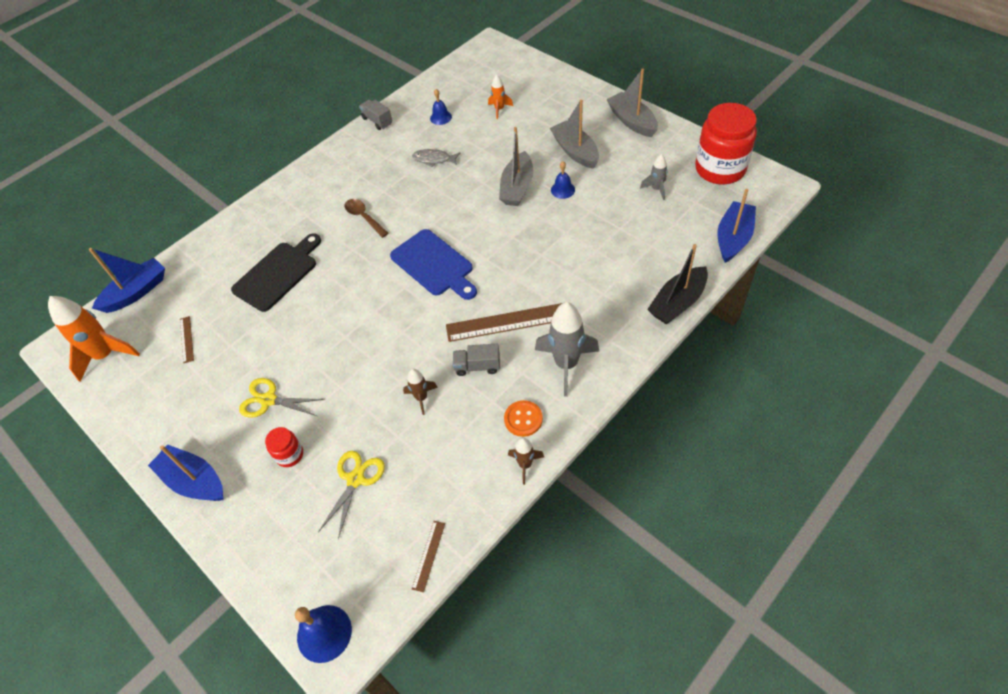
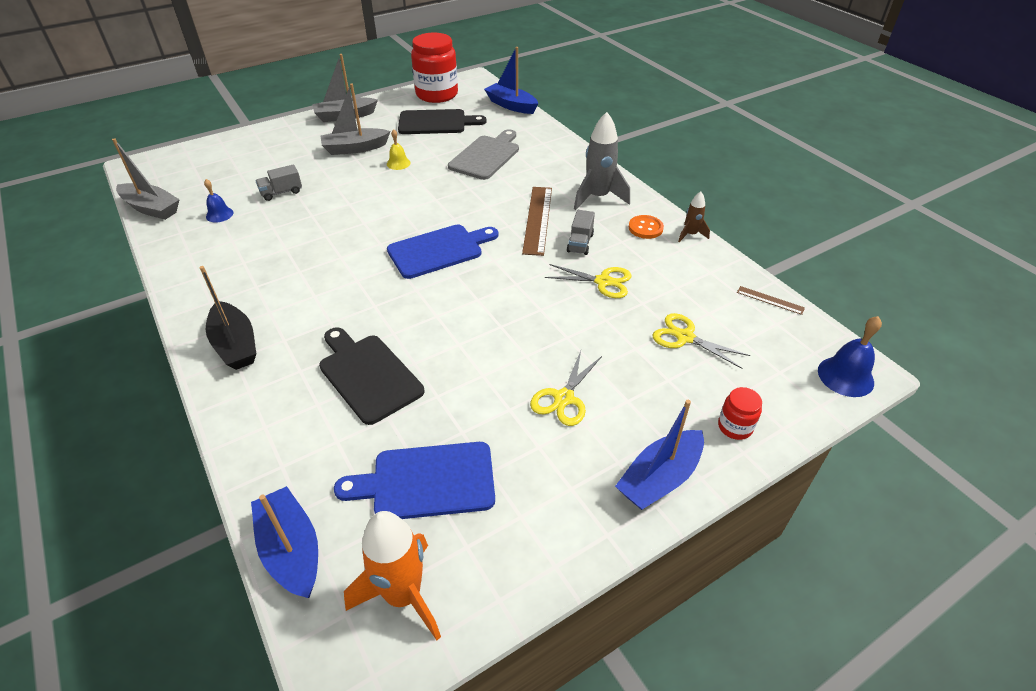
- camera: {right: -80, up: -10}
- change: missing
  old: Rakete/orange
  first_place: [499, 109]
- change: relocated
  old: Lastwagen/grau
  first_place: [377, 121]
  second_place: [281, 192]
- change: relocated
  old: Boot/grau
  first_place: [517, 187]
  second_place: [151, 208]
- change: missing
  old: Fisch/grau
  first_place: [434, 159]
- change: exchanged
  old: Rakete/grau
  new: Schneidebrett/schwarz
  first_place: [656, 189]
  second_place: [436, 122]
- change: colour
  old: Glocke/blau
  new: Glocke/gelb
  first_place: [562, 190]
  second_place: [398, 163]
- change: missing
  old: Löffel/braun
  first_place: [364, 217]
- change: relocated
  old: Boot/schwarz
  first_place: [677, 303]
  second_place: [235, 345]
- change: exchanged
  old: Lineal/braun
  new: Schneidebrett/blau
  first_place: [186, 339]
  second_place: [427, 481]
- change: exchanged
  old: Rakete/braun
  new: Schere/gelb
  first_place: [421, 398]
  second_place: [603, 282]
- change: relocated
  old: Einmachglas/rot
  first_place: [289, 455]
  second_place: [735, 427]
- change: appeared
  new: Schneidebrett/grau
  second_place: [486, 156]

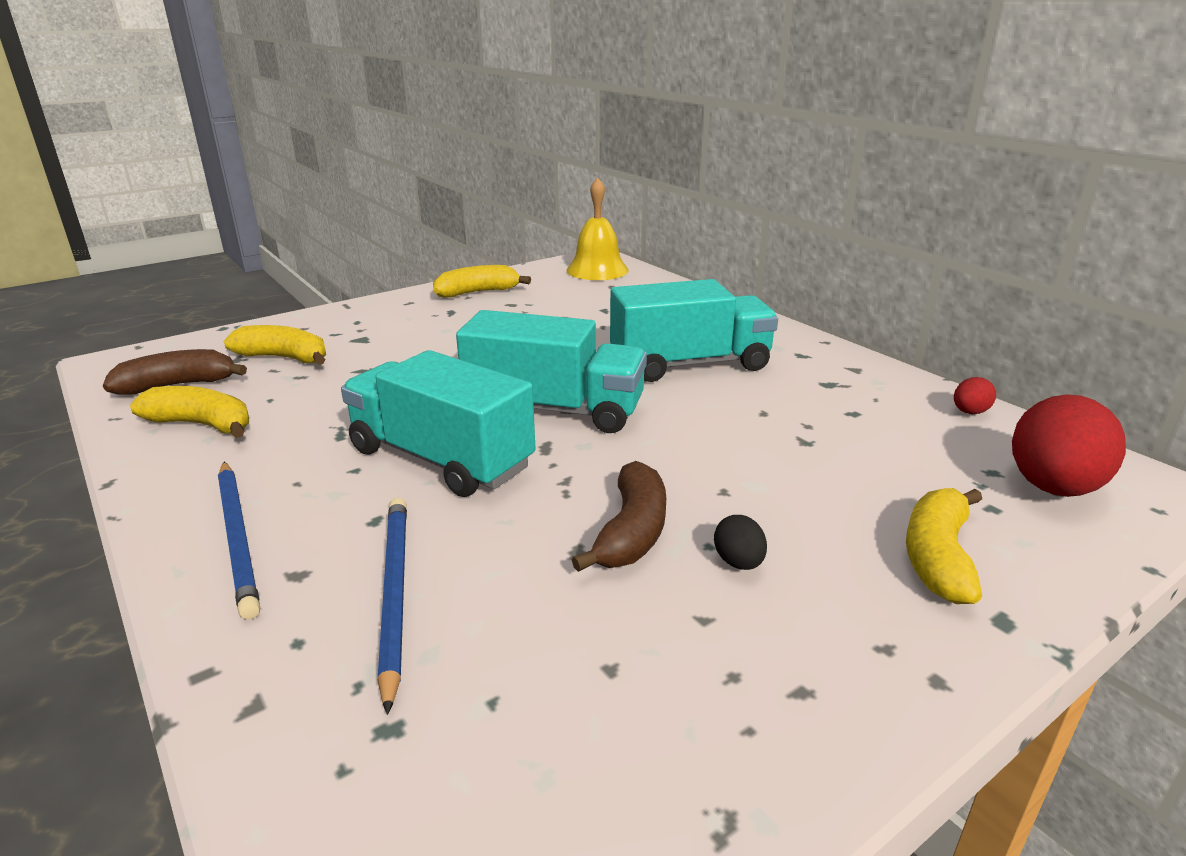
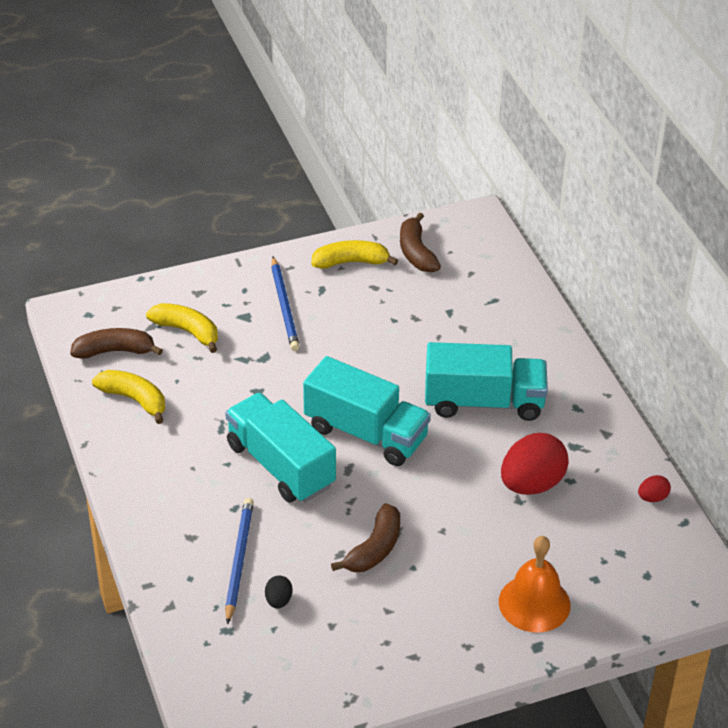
- camera: {right: 15, up: 15}
- change: missing
  old: Glocke/gelb
  first_place: [597, 270]
- change: relocated
  old: Ei/rot
  first_place: [1052, 488]
  second_place: [531, 484]
- change: relocated
  old: Bleistift/blau
  first_place: [238, 537]
  second_place: [284, 306]
- change: exchanged
  old: Banane/gelb
  new: Glocke/orange
  first_place: [938, 556]
  second_place: [534, 603]
- change: relocated
  old: Ei/schwarz
  first_place: [738, 562]
  second_place: [278, 601]
- change: appeared
  new: Banane/braun
  second_place: [416, 252]

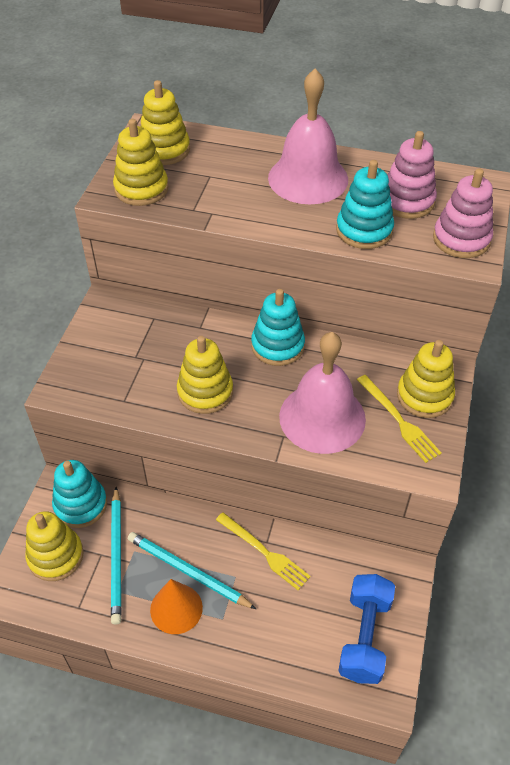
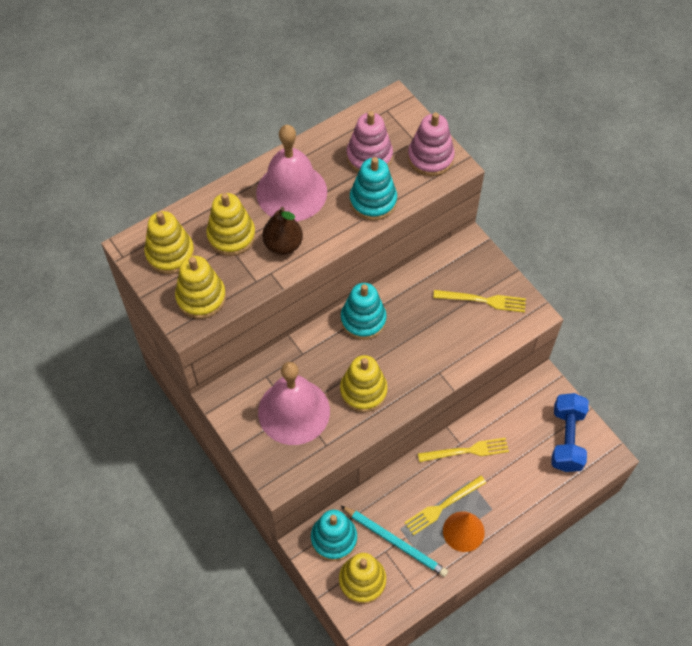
- camera: {right: -50, up: 10}
- change: relocated
  old: Glocke/rosa
  first_place: [322, 417]
  second_place: [294, 411]
- change: relocated
  old: Stapelspielzeug/gelb
  first_place: [424, 396]
  second_place: [231, 236]
- change: exchanged
  old: Bleistift/türkis
  new: Gabel/gelb
  first_place: [188, 571]
  second_place: [443, 506]
- change: spun
  old: Hantel/blau
  first_place: [364, 636]
  second_place: [566, 439]
  degrees: 45
- change: appeared
  new: Birne/braun
  second_place: [283, 245]

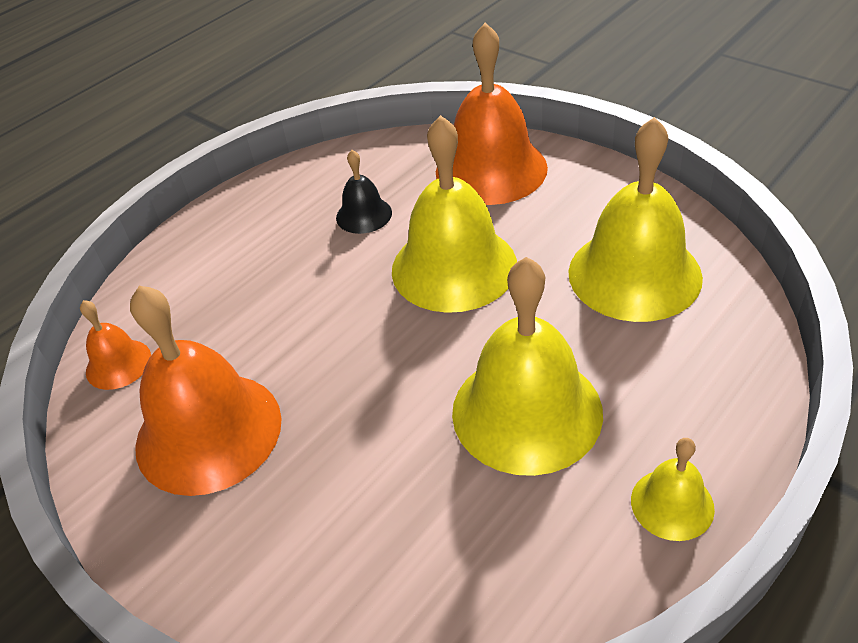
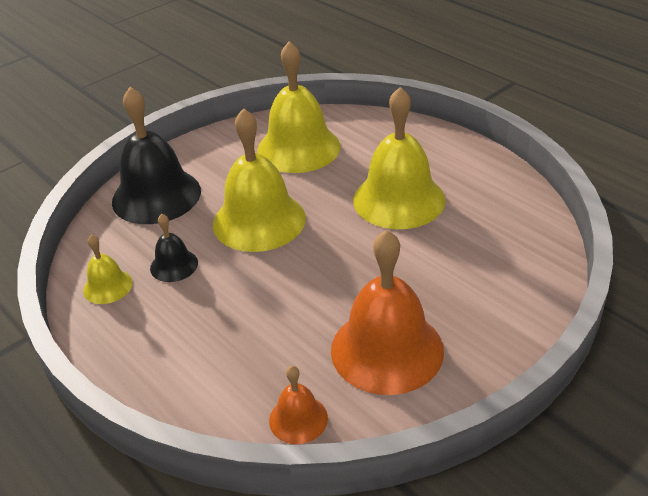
- camera: {right: -85, up: -5}
- change: colour
  old: Glocke/orange
  new: Glocke/schwarz
  first_place: [491, 169]
  second_place: [156, 196]
- change: relocated
  old: Glocke/gelb
  first_place: [672, 504]
  second_place: [107, 286]

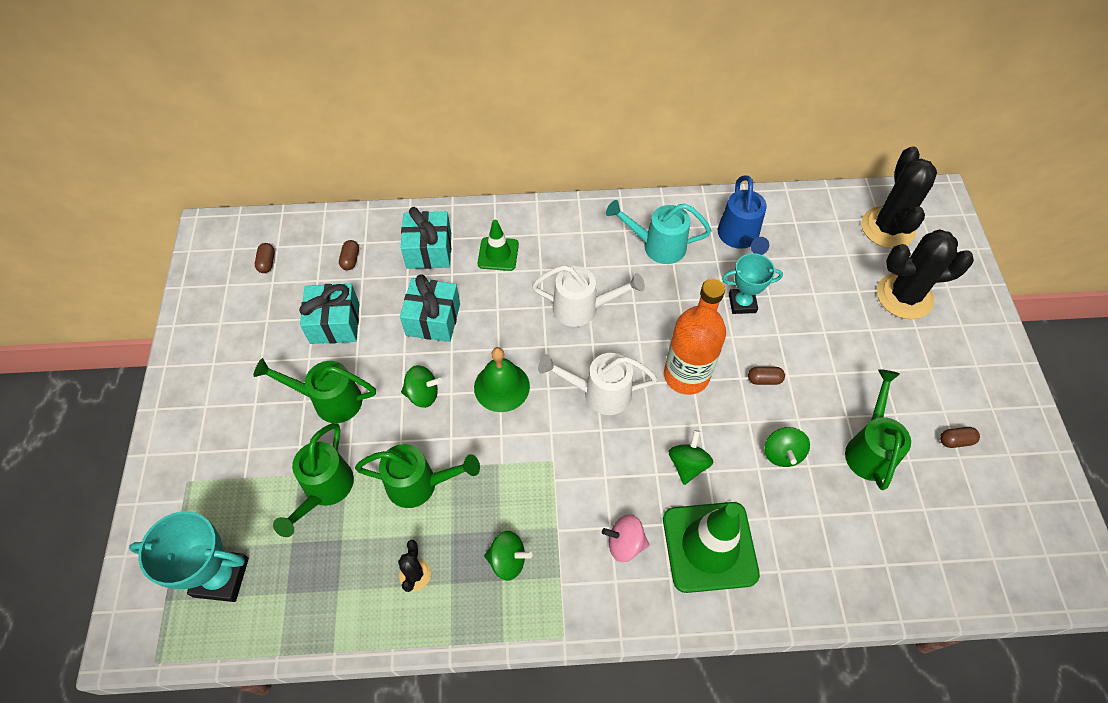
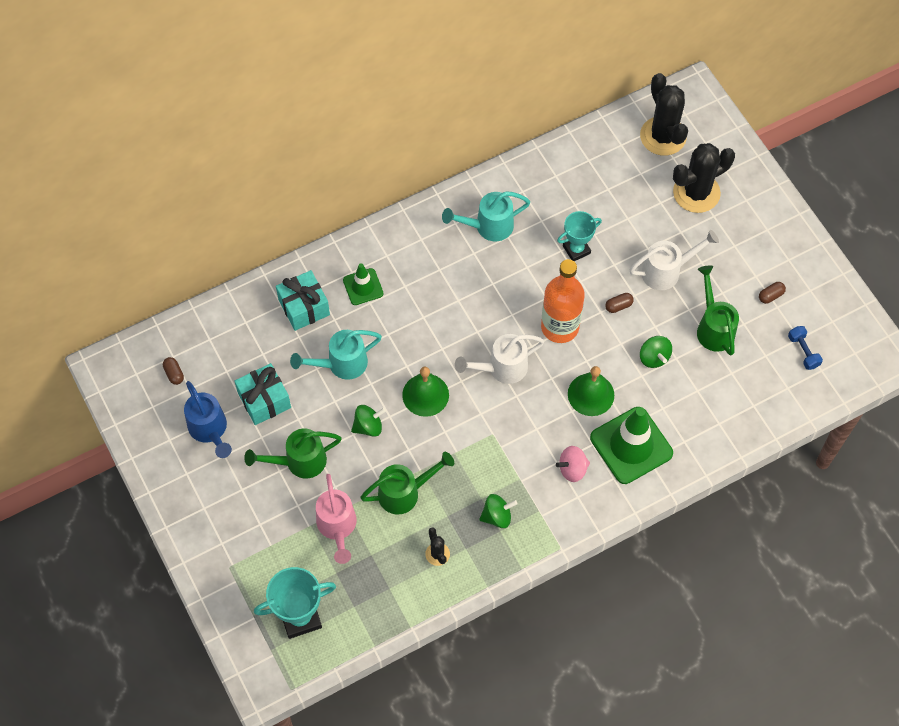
- camera: {right: -25, up: 5}
- change: relocated
  old: Gießkanne/blau
  first_place: [739, 237]
  second_place: [210, 430]
- change: missing
  old: Kapsel/braun
  first_place: [350, 260]
- change: relocated
  old: Gießkanne/weiß
  first_place: [582, 308]
  second_place: [666, 271]
- change: exchanged
  old: Geschenk/türkis
  new: Gießkanne/türkis
  first_place: [433, 319]
  second_place: [341, 364]
- change: colour
  old: Gießkanne/grün
  new: Gießkanne/rosa
  first_place: [325, 489]
  second_place: [337, 527]
- change: exchanged
  old: Kreisel/grün
  new: Glocke/grün
  first_place: [687, 464]
  second_place: [591, 394]
- change: appeared
  new: Hantel/blau
  second_place: [803, 351]

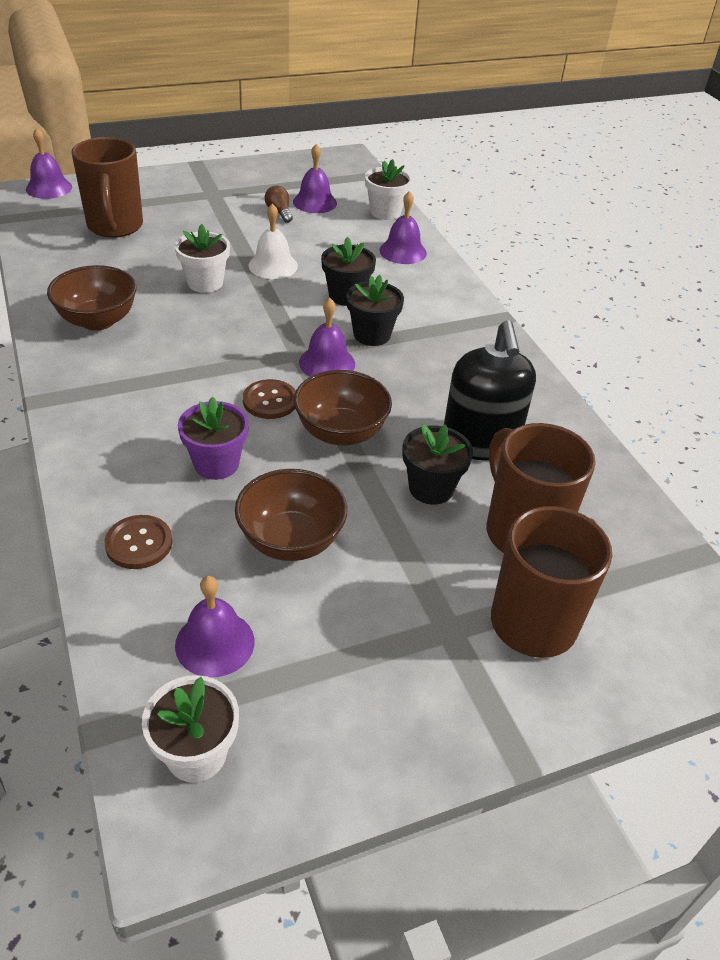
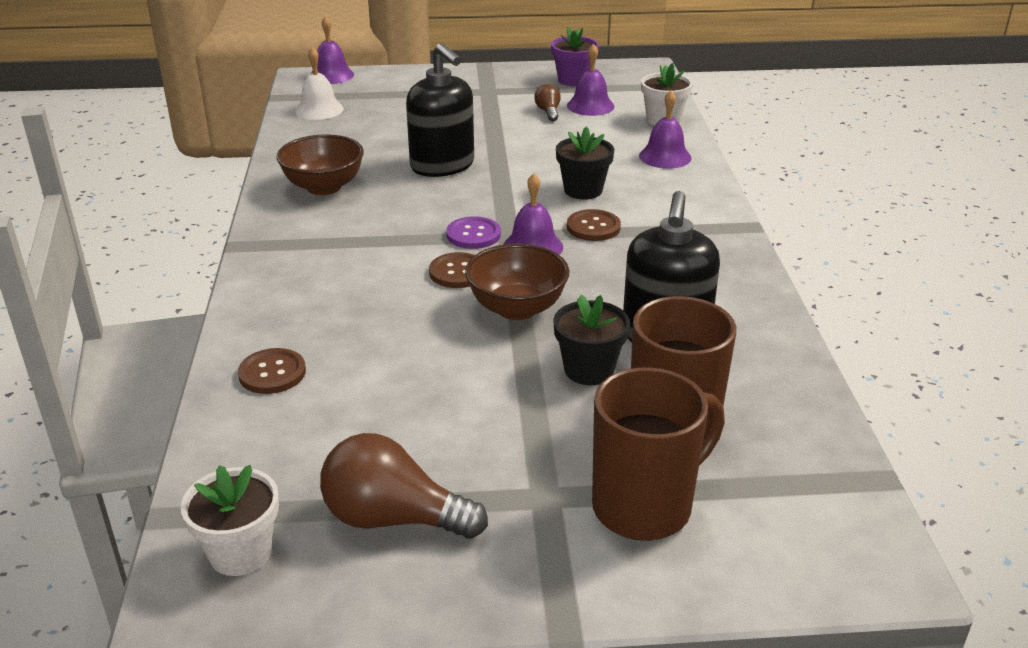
- camera: {right: 20, up: -10}
- change: missing
  old: Tasse/braun
  first_place: [115, 227]
- change: relocated
  old: Glocke/weiß
  first_place: [273, 265]
  second_place: [319, 110]
- change: exchanged
  old: Blumentopf/weiß
  new: Seifenspender/schwarz
  first_place: [205, 283]
  second_place: [442, 166]
- change: exchanged
  old: Blumentopf/schwarz
  new: Knopf/braun
  first_place: [372, 335]
  second_place: [593, 227]
- change: relocated
  old: Blumentopf/lila
  first_place: [216, 464]
  second_place: [573, 80]
- change: missing
  old: Schüssel/braun
  first_place: [291, 540]
- change: missing
  old: Glocke/lila
  first_place: [215, 643]
- change: appeared
  new: Knopf/lila
  second_place: [473, 235]
- change: appeared
  new: Glühbirne/braun
  second_place: [393, 518]

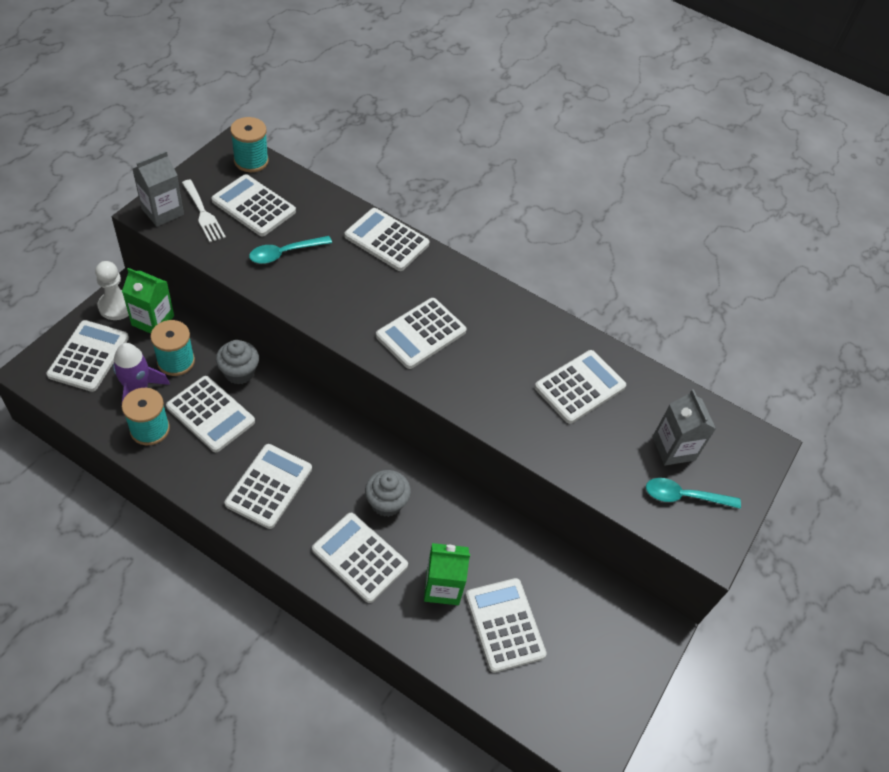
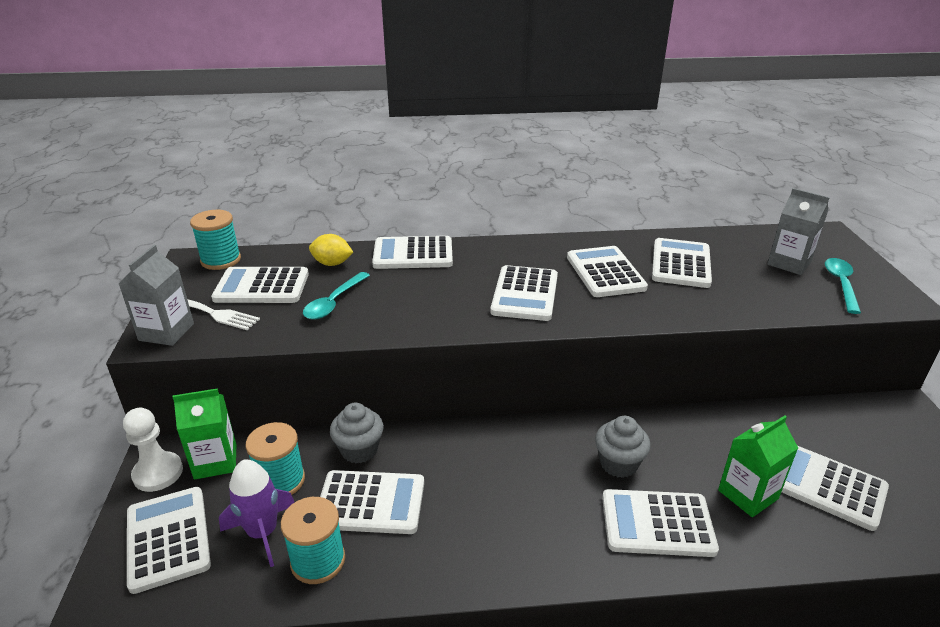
- camera: {right: -30, up: -20}
- change: relocated
  old: Taschenrechner/weiß
  first_place: [269, 486]
  second_place: [605, 272]
- change: spun
  old: Löffel/türkis
  first_place: [684, 496]
  second_place: [841, 284]
  degrees: 135
- change: appeared
  new: Zitrone/gelb
  second_place: [332, 263]

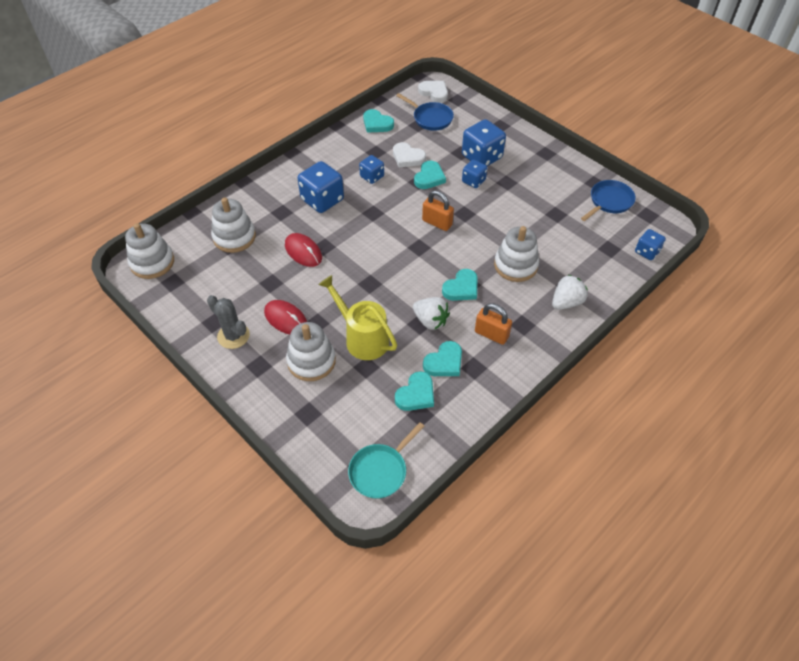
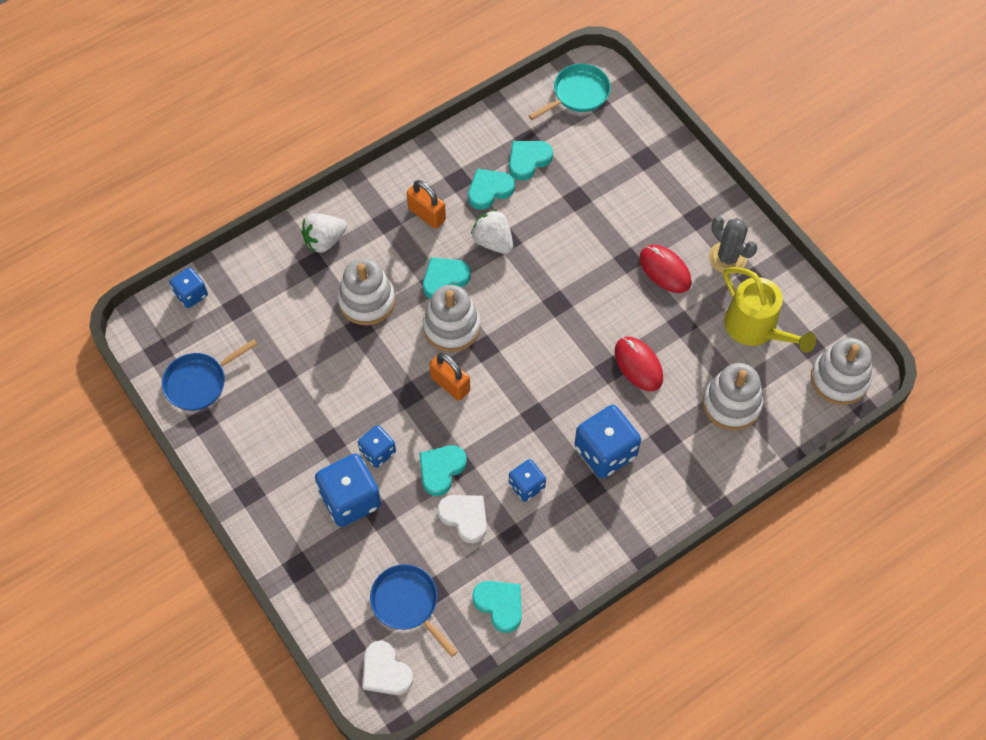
- camera: {right: -170, up: 10}
- change: relocated
  old: Gießkanne/gelb
  first_place: [362, 338]
  second_place: [756, 328]
- change: relocated
  old: Stapelspielzeug/weiß
  first_place: [311, 361]
  second_place: [451, 327]

